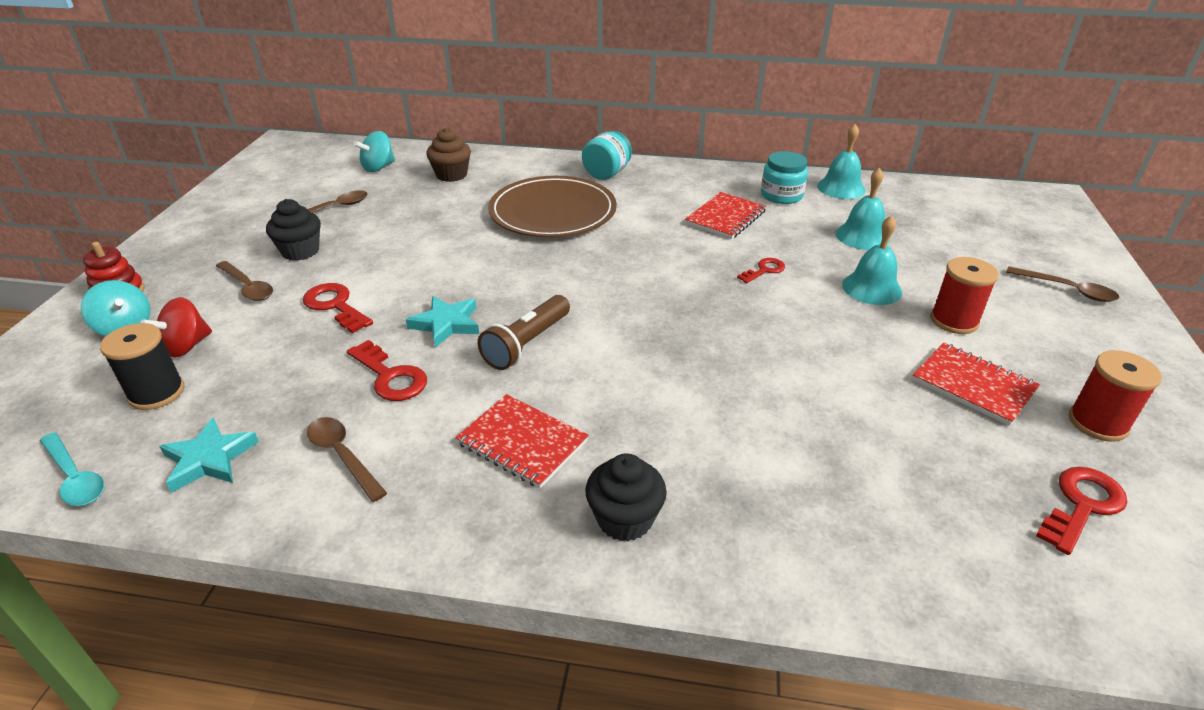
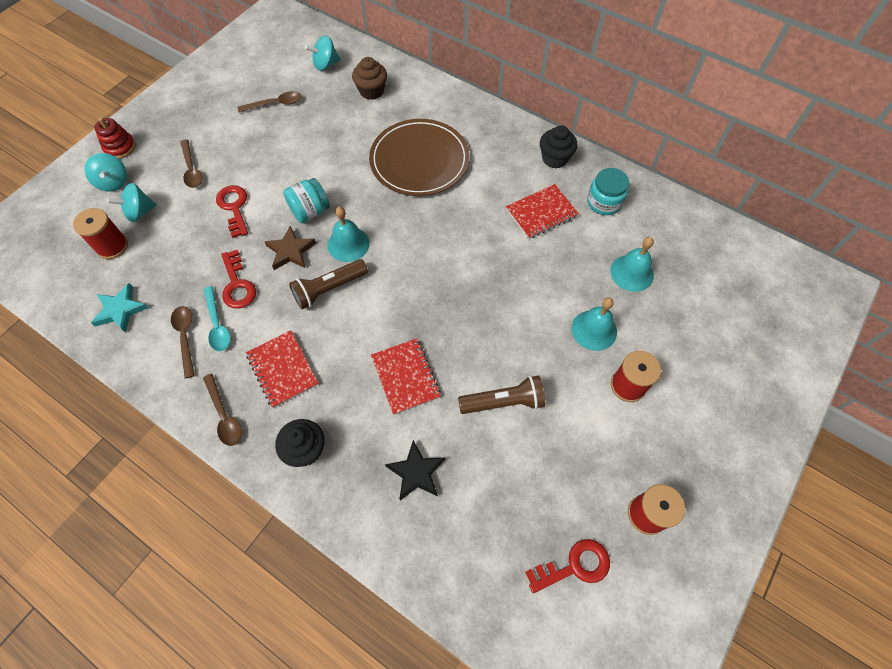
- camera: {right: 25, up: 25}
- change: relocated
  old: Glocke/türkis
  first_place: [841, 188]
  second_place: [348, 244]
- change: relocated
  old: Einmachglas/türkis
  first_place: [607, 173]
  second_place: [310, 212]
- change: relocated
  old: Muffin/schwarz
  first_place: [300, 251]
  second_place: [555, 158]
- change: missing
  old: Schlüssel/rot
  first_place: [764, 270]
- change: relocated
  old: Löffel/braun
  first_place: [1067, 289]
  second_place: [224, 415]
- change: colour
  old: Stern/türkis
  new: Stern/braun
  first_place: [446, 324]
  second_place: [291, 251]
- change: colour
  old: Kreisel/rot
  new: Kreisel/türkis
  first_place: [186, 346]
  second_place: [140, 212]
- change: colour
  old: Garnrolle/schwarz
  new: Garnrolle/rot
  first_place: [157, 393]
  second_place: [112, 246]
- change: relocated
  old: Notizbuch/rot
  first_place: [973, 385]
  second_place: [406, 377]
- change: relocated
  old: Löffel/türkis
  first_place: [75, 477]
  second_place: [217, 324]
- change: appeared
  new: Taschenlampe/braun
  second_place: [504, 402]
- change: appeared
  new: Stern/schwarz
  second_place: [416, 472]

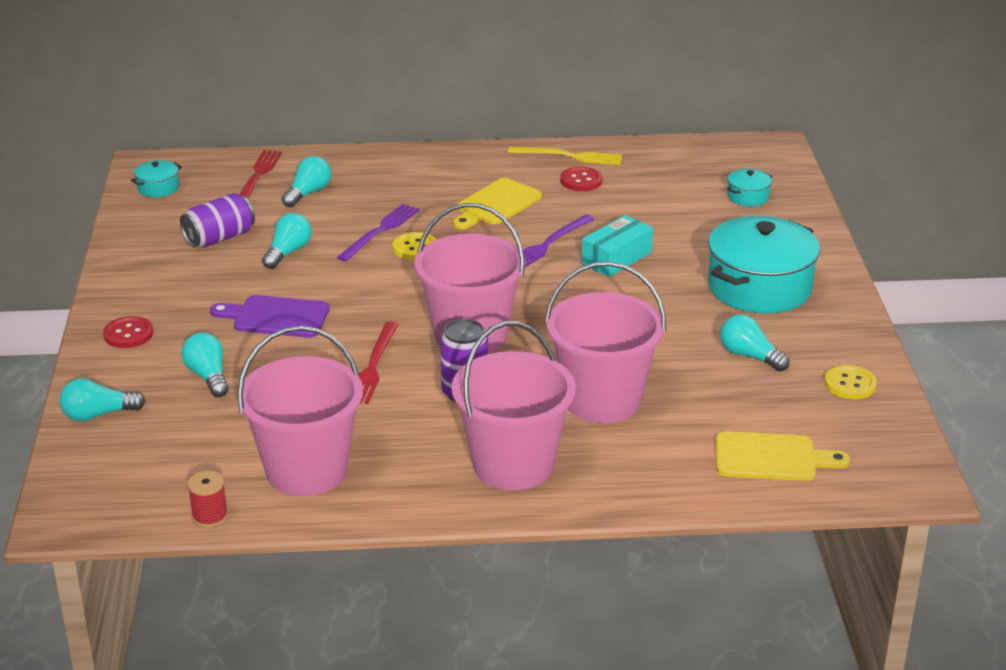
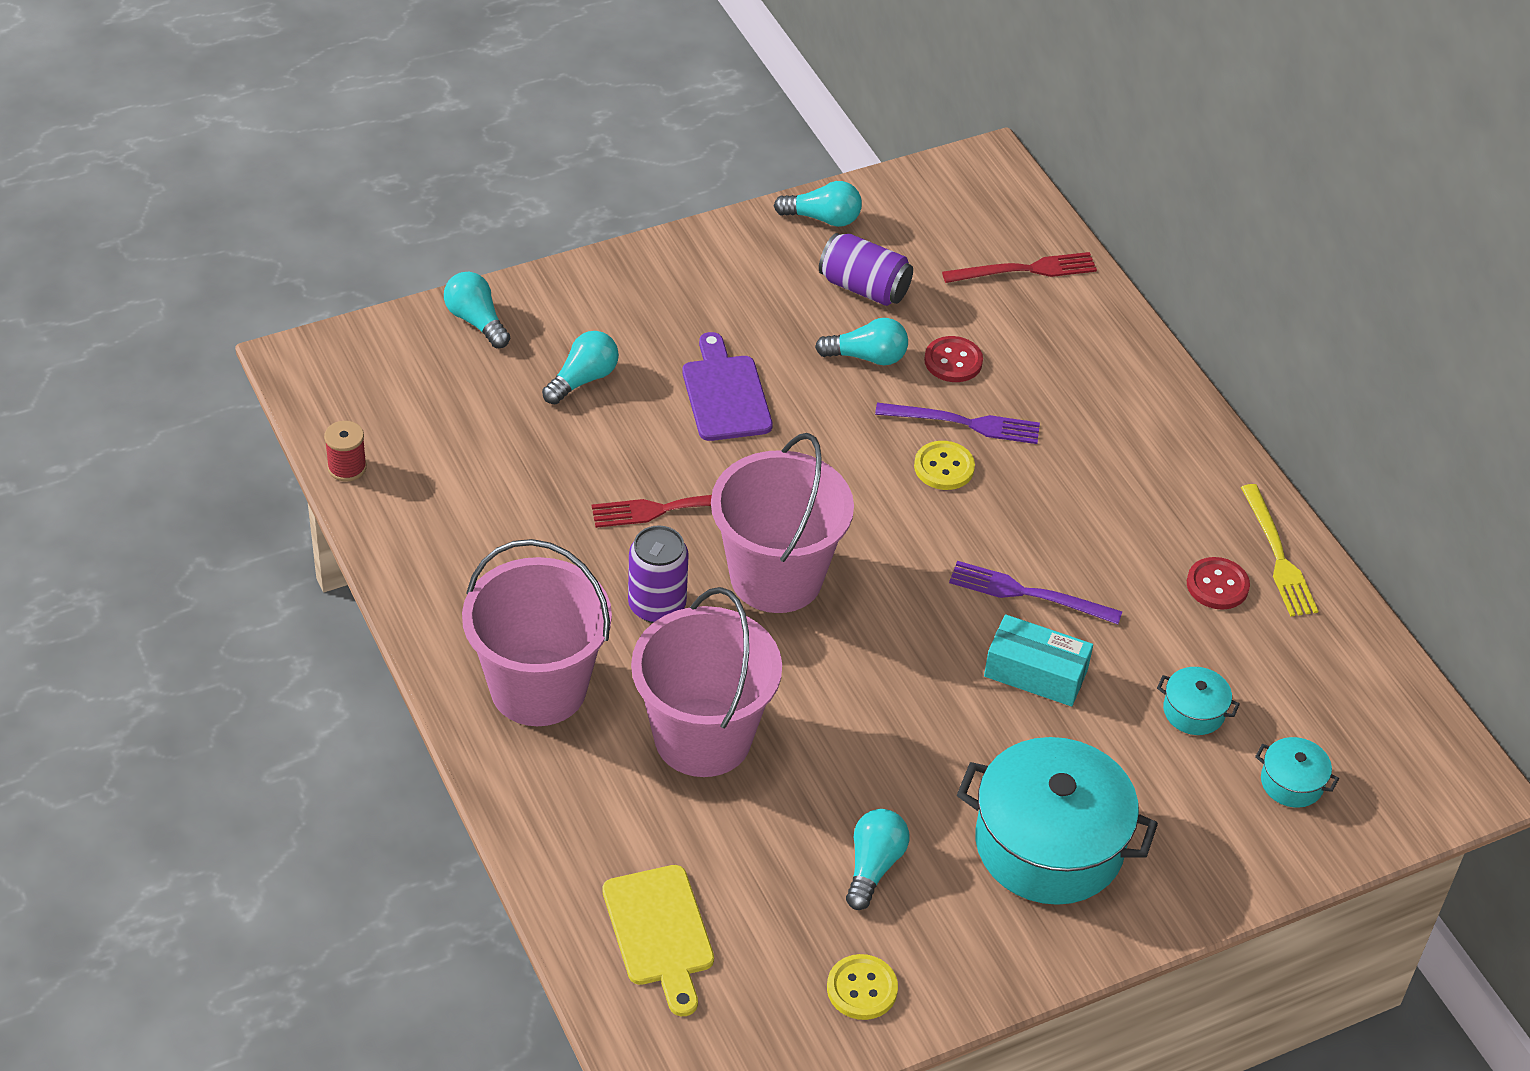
- camera: {right: 65, up: 15}
- change: relocated
  old: Glühbirne/türkis
  first_place: [308, 193]
  second_place: [823, 218]
- change: relocated
  old: Kochtopf/türkis
  first_place: [158, 188]
  second_place: [1194, 711]
- change: missing
  old: Schneidebrett/gelb
  first_place: [496, 204]
- change: relocated
  old: Knopf/rot
  first_place: [128, 334]
  second_place: [953, 361]
- change: missing
  old: Eimer/rosa
  first_place: [306, 470]

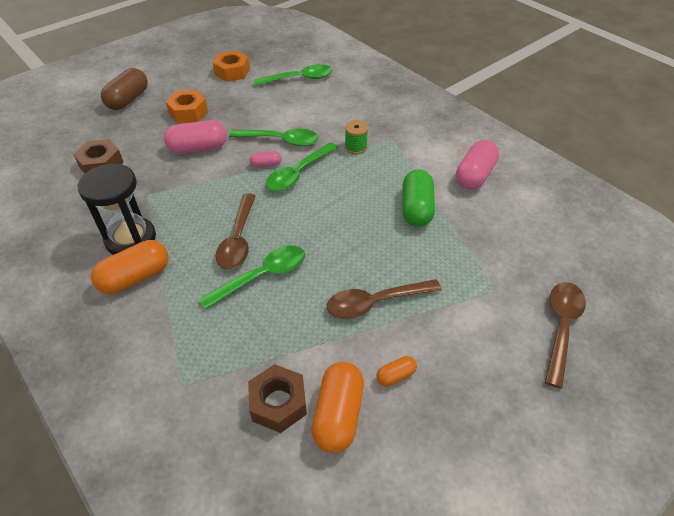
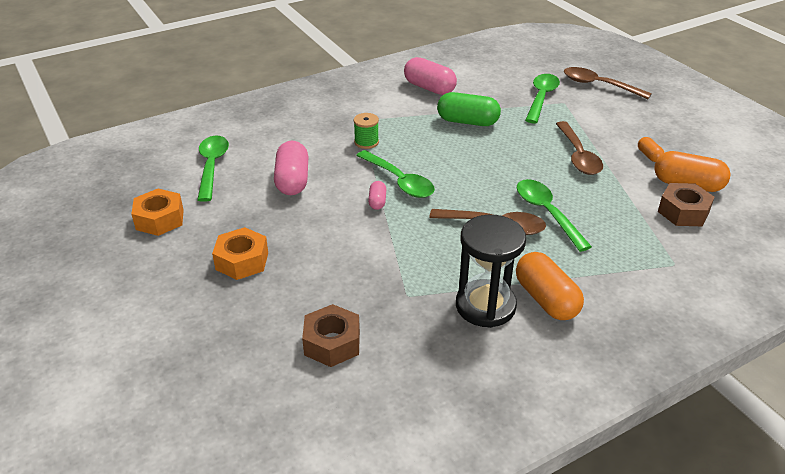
- camera: {right: -80, up: -10}
- change: missing
  old: Kapsel/braun
  first_place: [128, 100]
- change: relocated
  old: Kapsel/rosa
  first_place: [198, 148]
  second_place: [292, 181]
- change: relocated
  old: Löffel/grün
  first_place: [281, 140]
  second_place: [541, 98]

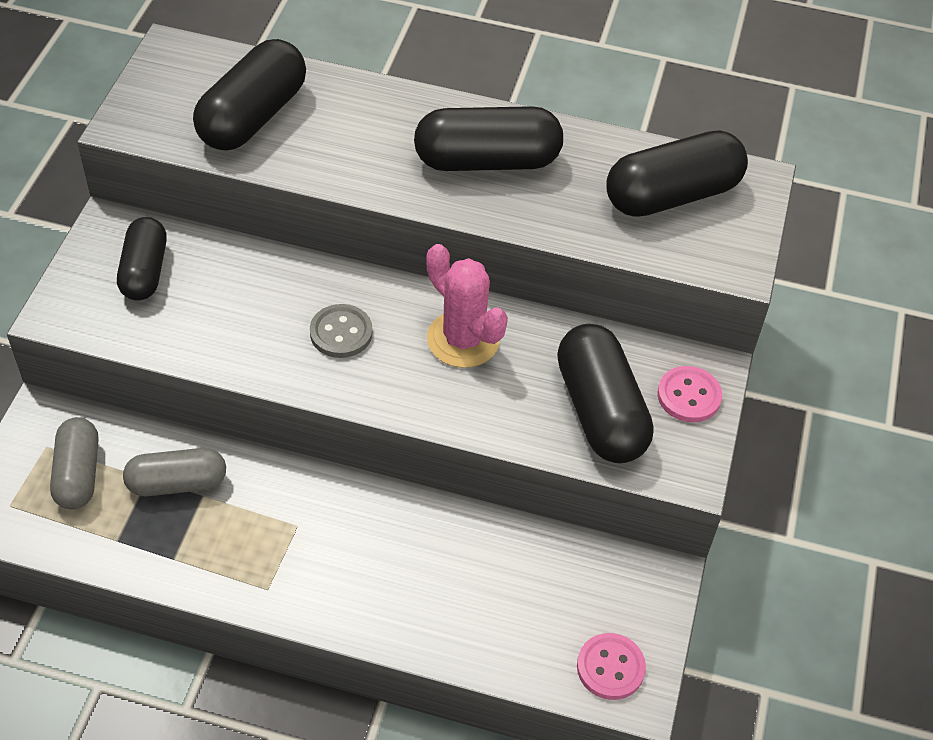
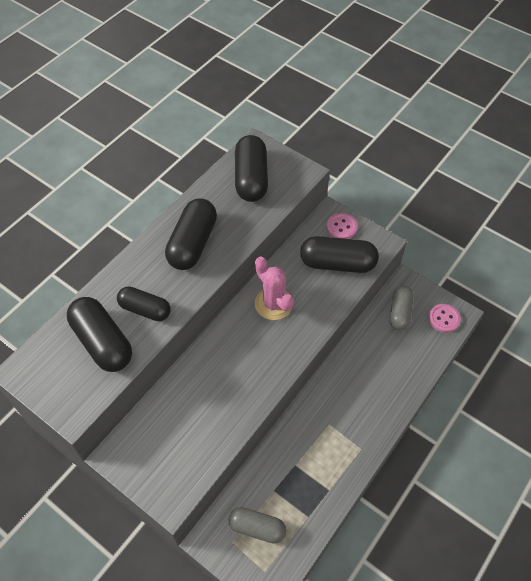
- camera: {right: -65, up: 5}
- change: relocated
  old: Kapsel/schwarz
  first_place: [145, 271]
  second_place: [145, 309]
- change: spun
  old: Kaktus/rosa
  first_place: [463, 339]
  second_place: [273, 304]
  degrees: 75
- change: missing
  old: Knopf/grau
  first_place: [341, 333]
- change: relocated
  old: Kapsel/grau
  first_place: [177, 483]
  second_place: [399, 312]

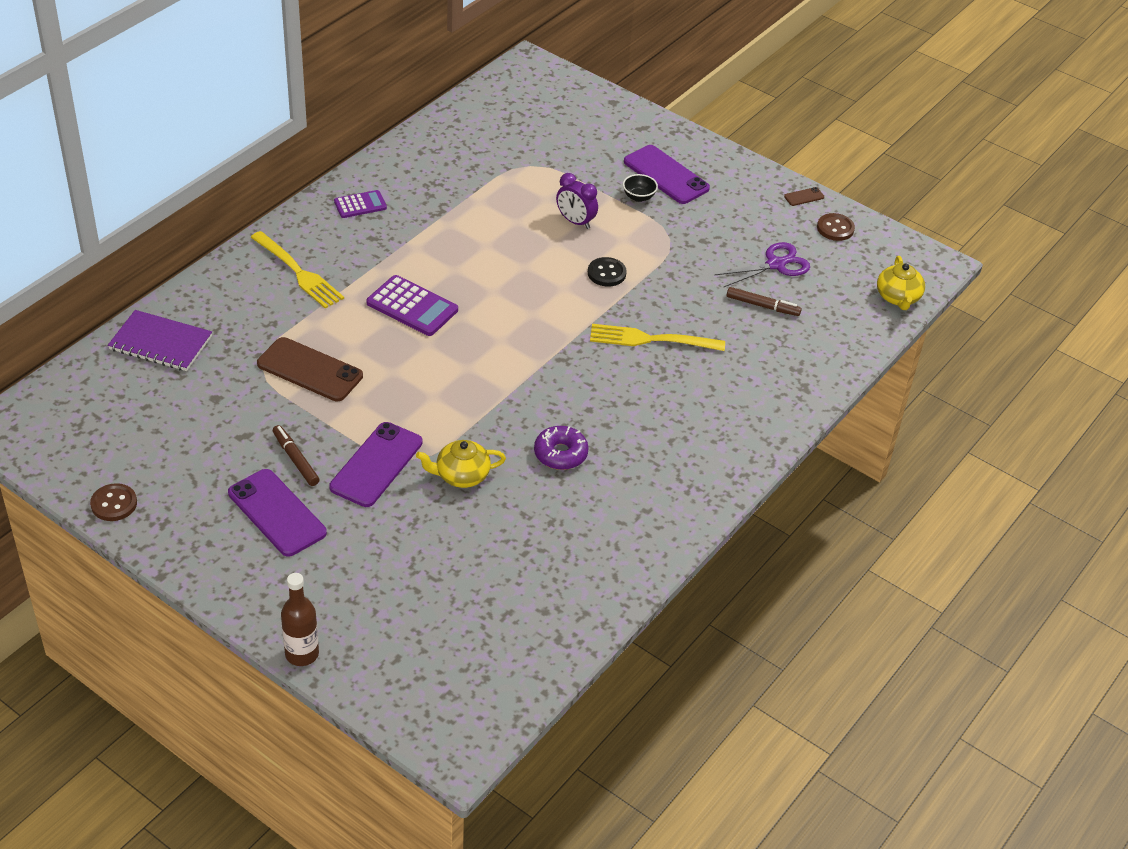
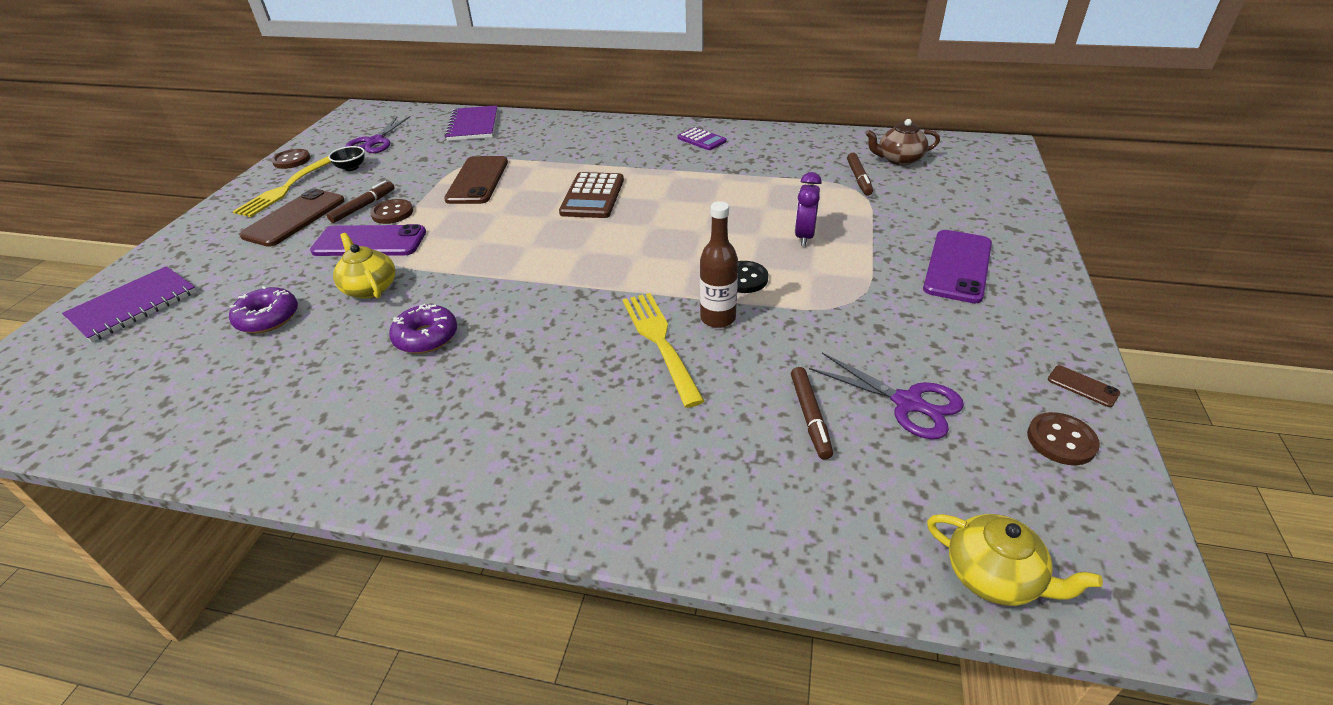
- camera: {right: 70, up: -5}
- change: relocated
  old: Schüssel/schwarz
  first_place: [638, 197]
  second_place: [351, 168]
- change: relocated
  old: Gabel/gelb
  first_place: [298, 272]
  second_place: [286, 188]
- change: spun
  old: Teekanne/gelb
  first_place: [898, 297]
  second_place: [994, 576]
  degrees: -120
- change: colour
  old: Taschenrechner/lila
  new: Taschenrechner/braun
  first_place: [412, 306]
  second_place: [592, 196]
- change: colour
  old: Handy/lila
  new: Handy/braun
  first_place: [277, 513]
  second_place: [294, 218]
- change: relocated
  old: Flasche/braun
  first_place: [302, 654]
  second_place: [718, 318]
- change: appeared
  new: Schere/lila
  second_place: [375, 142]
- change: appeared
  new: Teekanne/braun
  second_place: [899, 159]
- change: appeared
  new: Filzstift/braun
  second_place: [858, 179]
- change: appeared
  new: Knopf/braun
  second_place: [392, 213]
- change: appeared
  new: Notizbuch/lila
  second_place: [133, 306]
- change: appeared
  new: Donut/lila
  second_place: [268, 318]

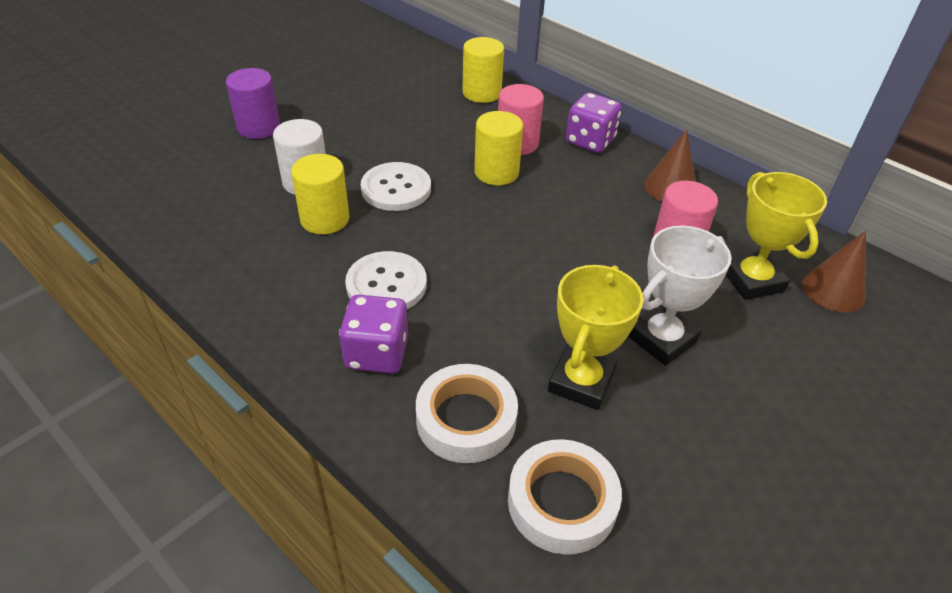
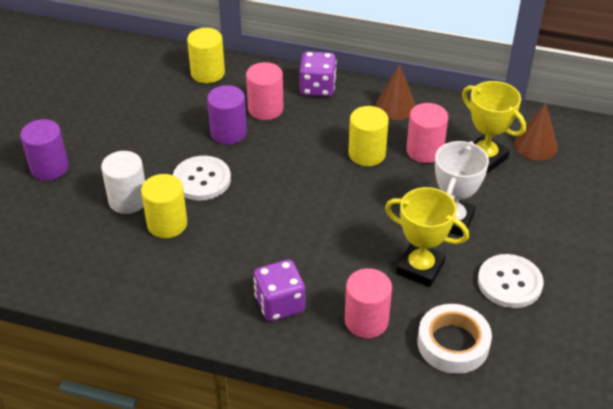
- camera: {right: -25, up: 0}
- change: relocated
  old: Vollzylinder/gelb
  first_place: [496, 172]
  second_place: [367, 154]
- change: relocated
  old: Knopf/weiß
  first_place: [386, 284]
  second_place: [509, 282]
- change: spun
  old: Pokal/gelb
  first_place: [581, 382]
  second_place: [420, 268]
  degrees: -60
- change: exchanged
  old: Klebeband/weiß
  new: Vollzylinder/rosa
  first_place: [466, 419]
  second_place: [366, 321]
- change: appeared
  new: Vollzylinder/lila
  second_place: [228, 133]

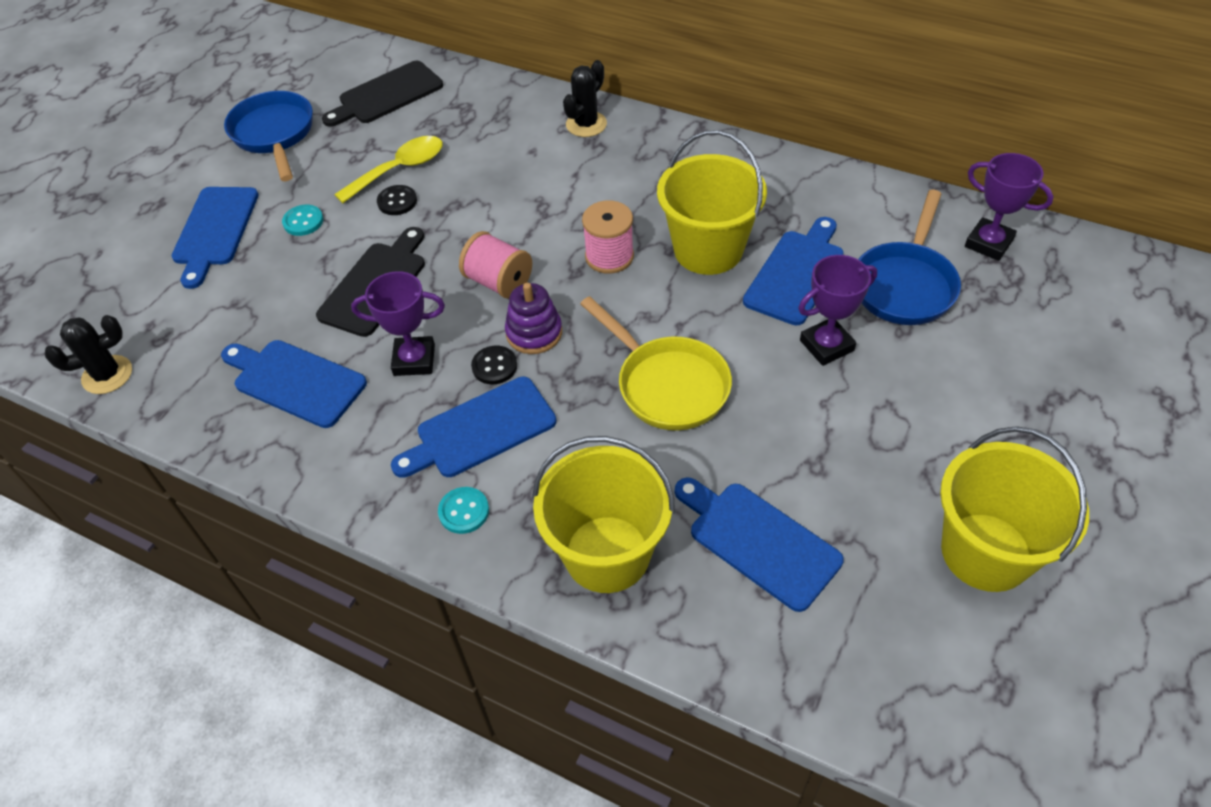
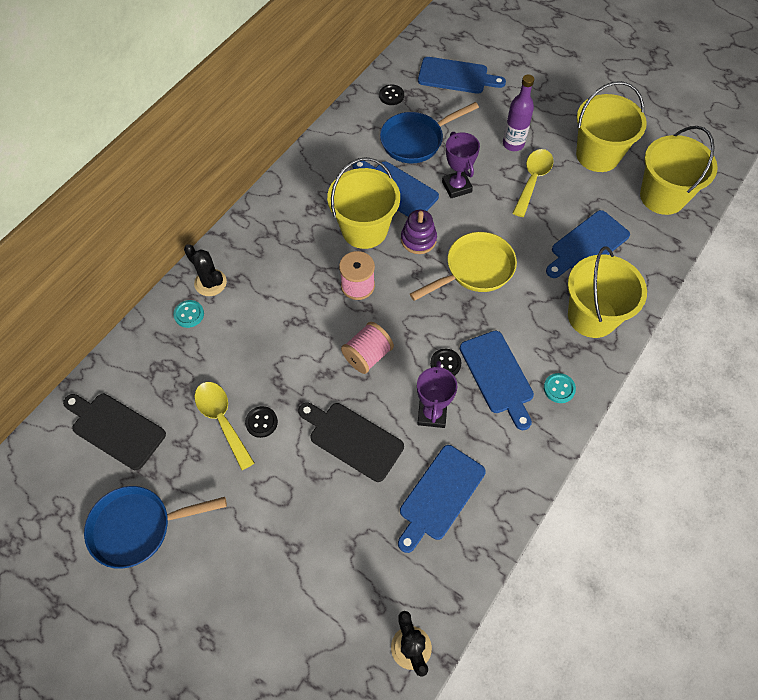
- camera: {right: -85, up: 10}
- change: spun
  old: Schneidebrett/schwarz
  first_place: [386, 95]
  second_place: [115, 429]
  degrees: 150
- change: exchanged
  old: Pokal/lila
  new: Knopf/schwarz
  first_place: [988, 243]
  second_place: [391, 96]
- change: relocated
  old: Schneidebrett/blau
  first_place: [214, 230]
  second_place: [456, 76]
- change: spun
  old: Pfanne/blau
  first_place: [905, 284]
  second_place: [416, 140]
  degrees: 120
- change: relocated
  old: Knopf/türkis
  first_place: [303, 221]
  second_place: [189, 314]
- change: relocated
  old: Stapelspielzeug/lila
  first_place: [534, 333]
  second_place: [418, 239]
- change: appeared
  new: Flasche/lila
  second_place: [513, 144]
- change: appeared
  new: Eimer/gelb
  second_place: [662, 196]
- change: appeared
  new: Löffel/gelb
  second_place: [533, 180]

